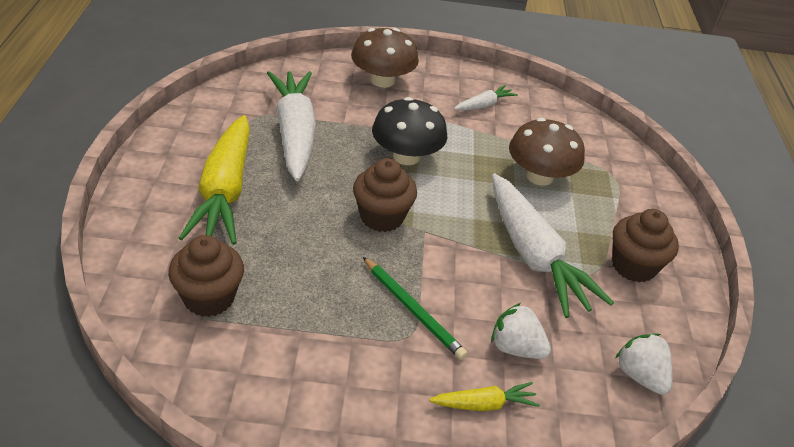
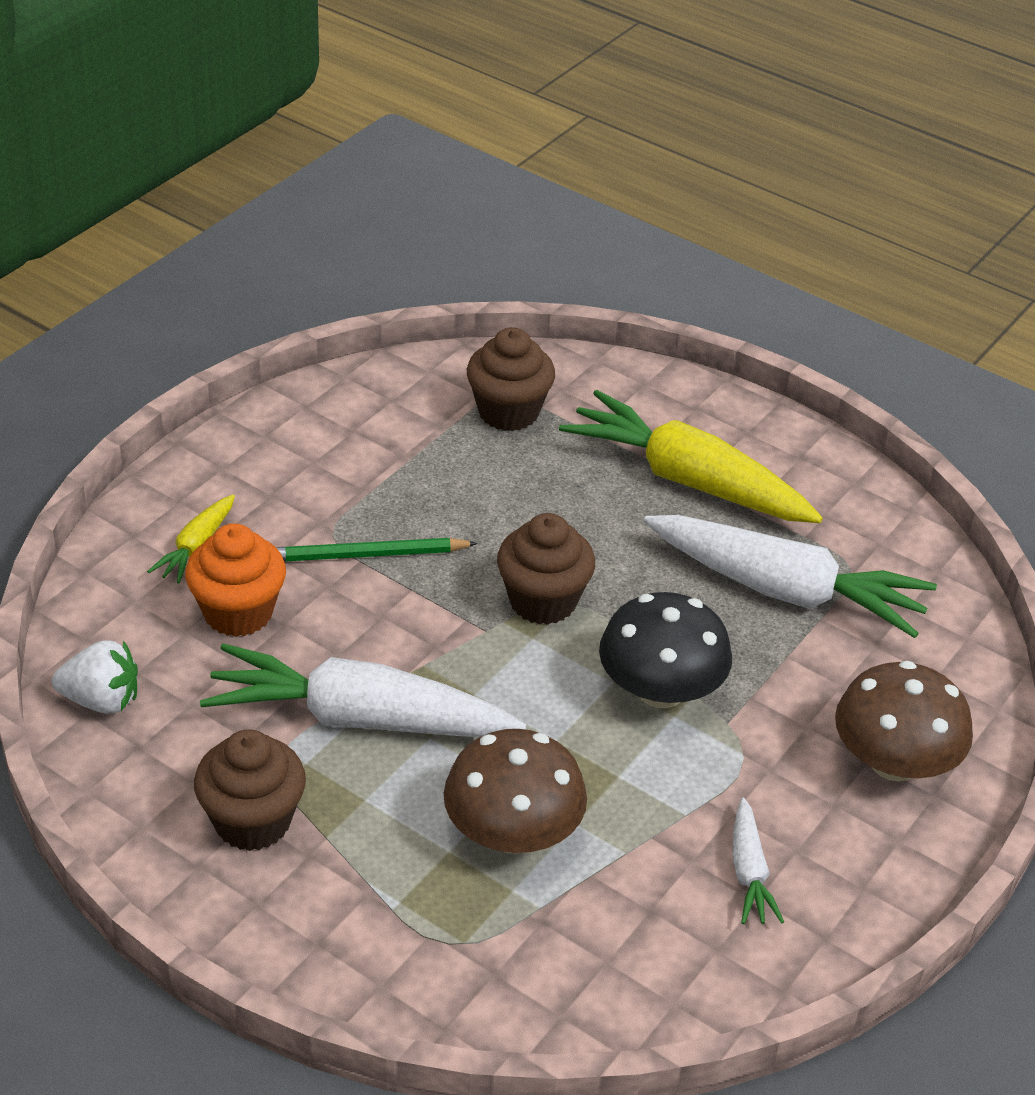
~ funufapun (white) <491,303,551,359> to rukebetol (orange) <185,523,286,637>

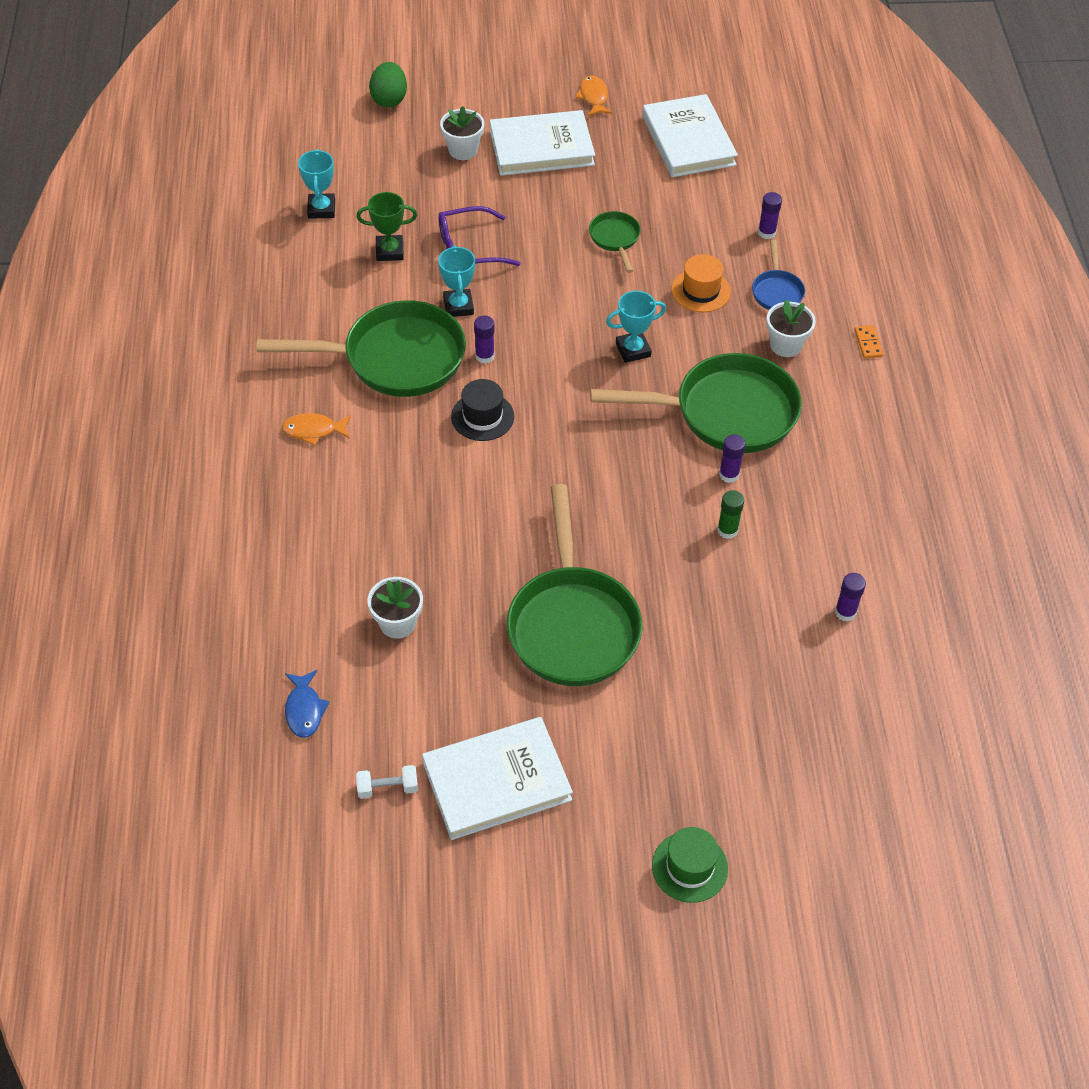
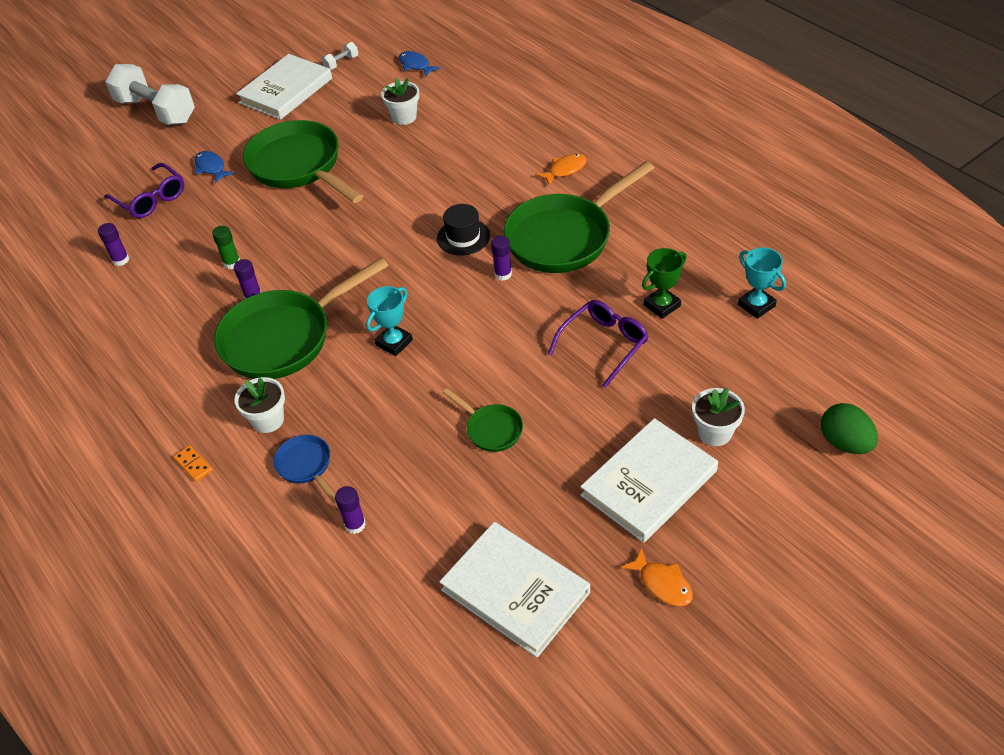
- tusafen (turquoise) <438,245,475,317>
~ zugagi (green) <652,827,728,903> to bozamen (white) <105,64,195,125>
- zugagi (orange) <671,254,731,312>
+ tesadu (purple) <104,163,184,218>
+ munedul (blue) <194,151,235,183>

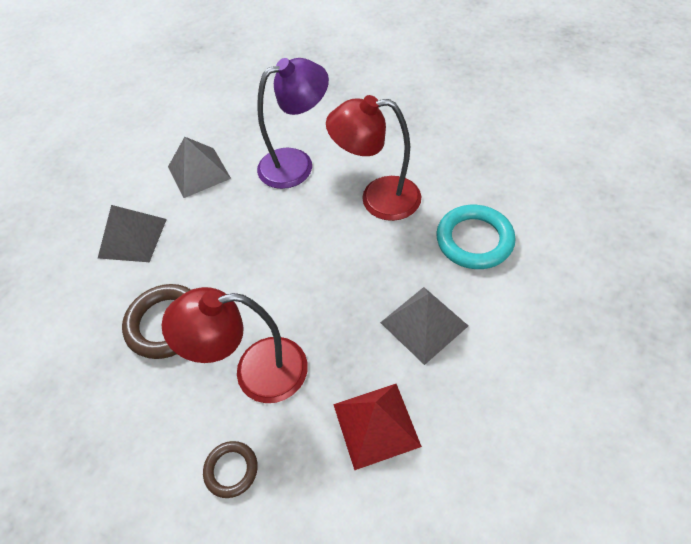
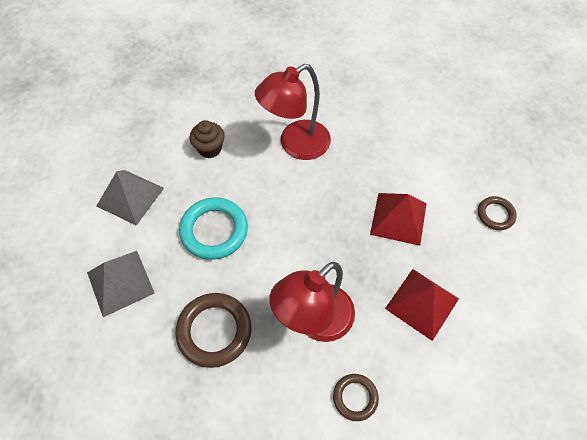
~ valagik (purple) <257,58,329,189> to rukebetol (brown) <189,120,225,158>
~ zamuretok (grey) <380,287,468,365> to zamuretok (red) <370,193,427,246>
~ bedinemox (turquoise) <436,205,515,269> to <179,197,248,260>
+ bedinemox (brown) <478,196,517,230>

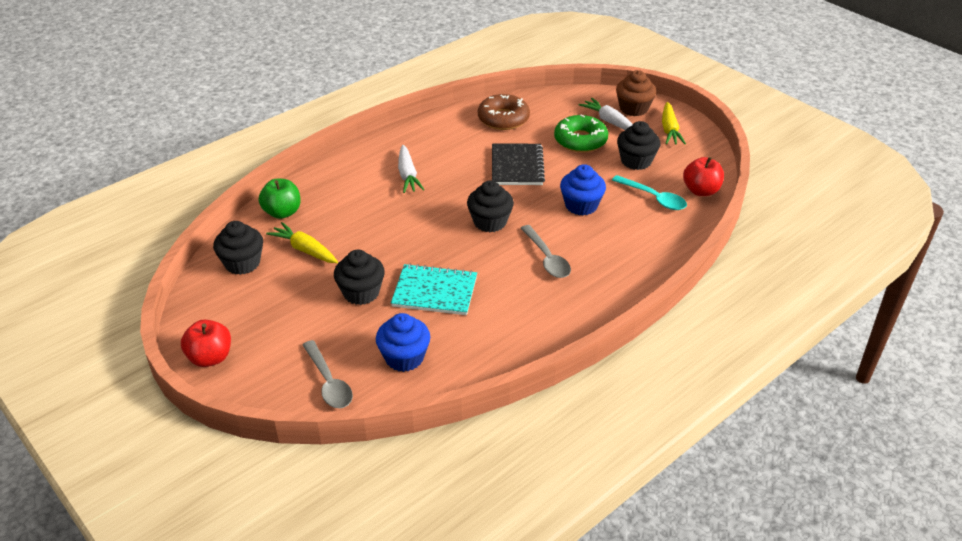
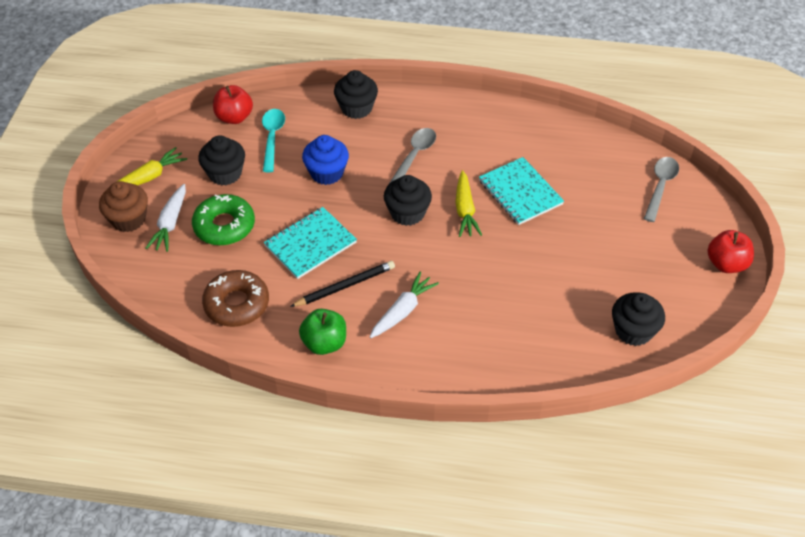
~ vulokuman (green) <259,179,301,219> to <299,309,346,355>
~ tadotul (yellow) <266,222,338,263> to <456,170,482,237>
~ rukebetol (black) <334,250,385,305> to <334,70,378,119>
- rukebetol (blue) <376,313,430,372>
~ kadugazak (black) <492,143,545,185> to kadugazak (turquoise) <264,207,357,279>
+ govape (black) <290,261,395,307>

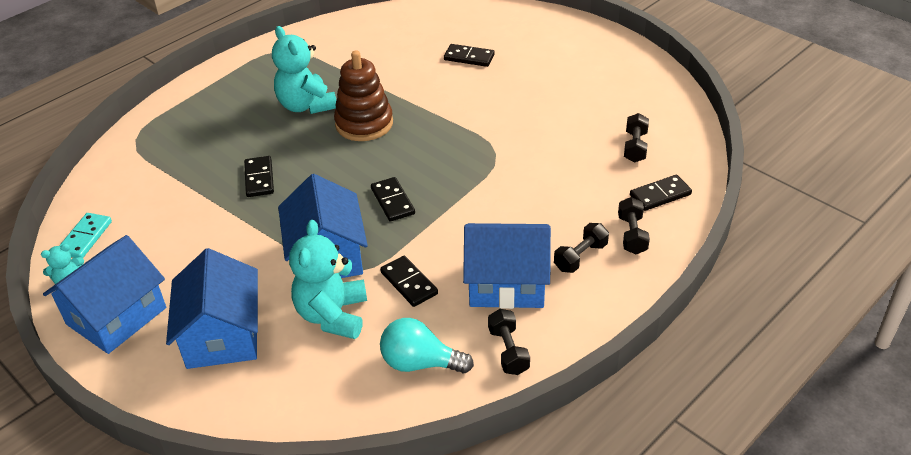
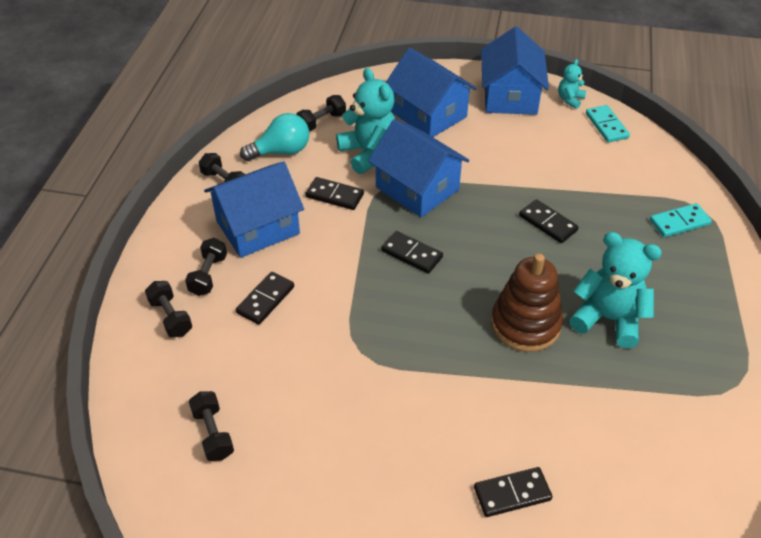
~ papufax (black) <630,175,692,211> to <236,272,294,325>
+ bozamen (black) <296,95,346,131>
+ papufax (turquoise) <650,203,712,237>

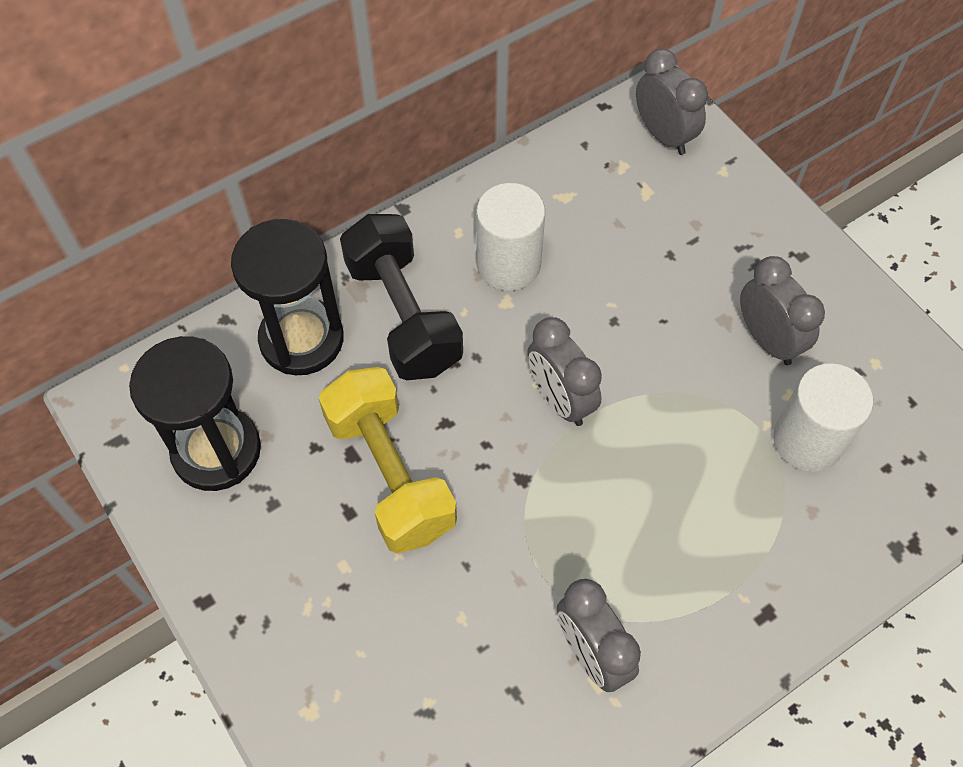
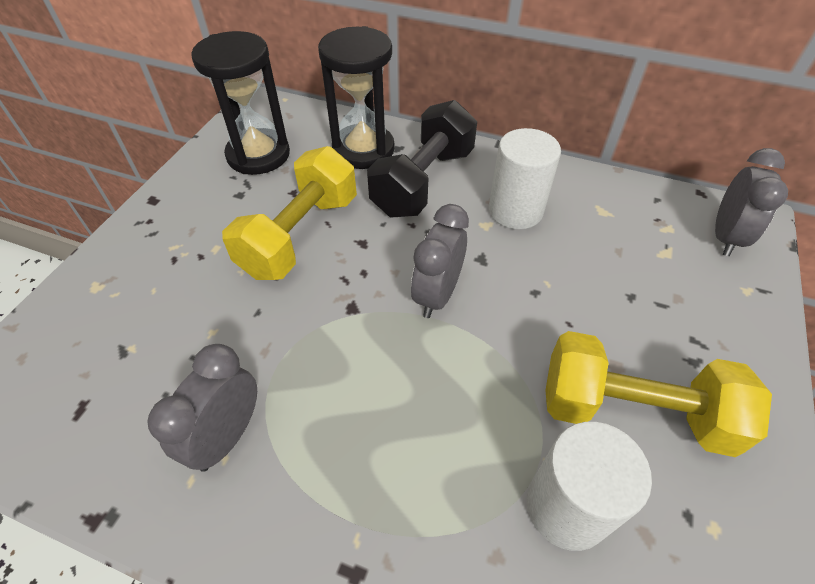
~ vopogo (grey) <740,256,825,365> to bozamen (yellow) <545,331,772,457>

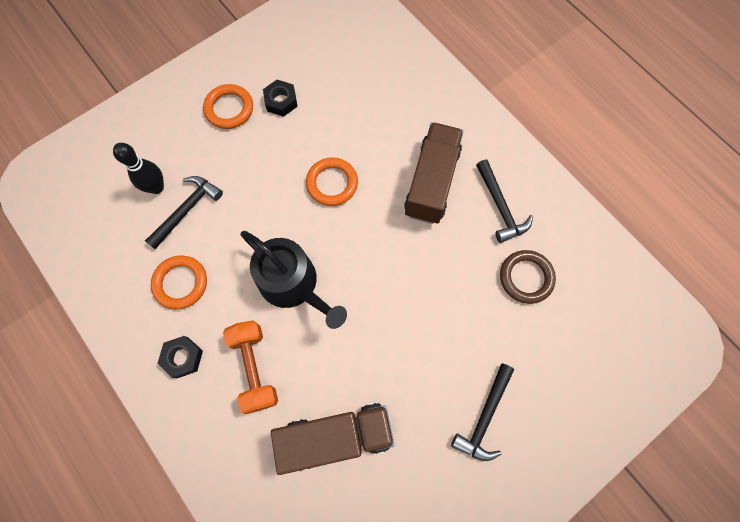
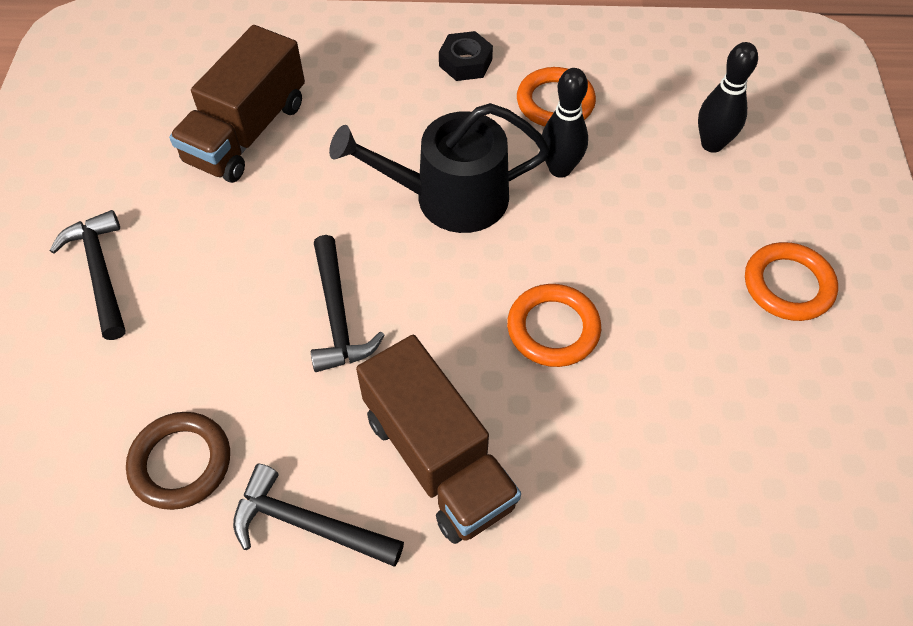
~ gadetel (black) <145,176,223,249> to <311,235,384,372>
- bozamen (orange) <223,320,278,414>
- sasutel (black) <263,80,298,117>
+ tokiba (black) <542,68,588,178>

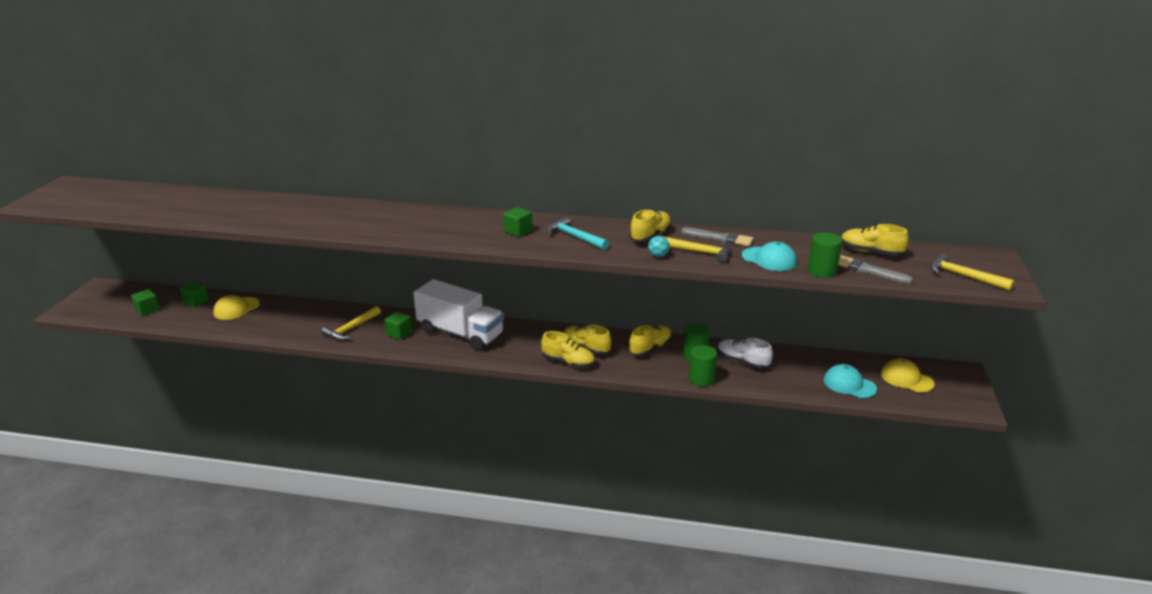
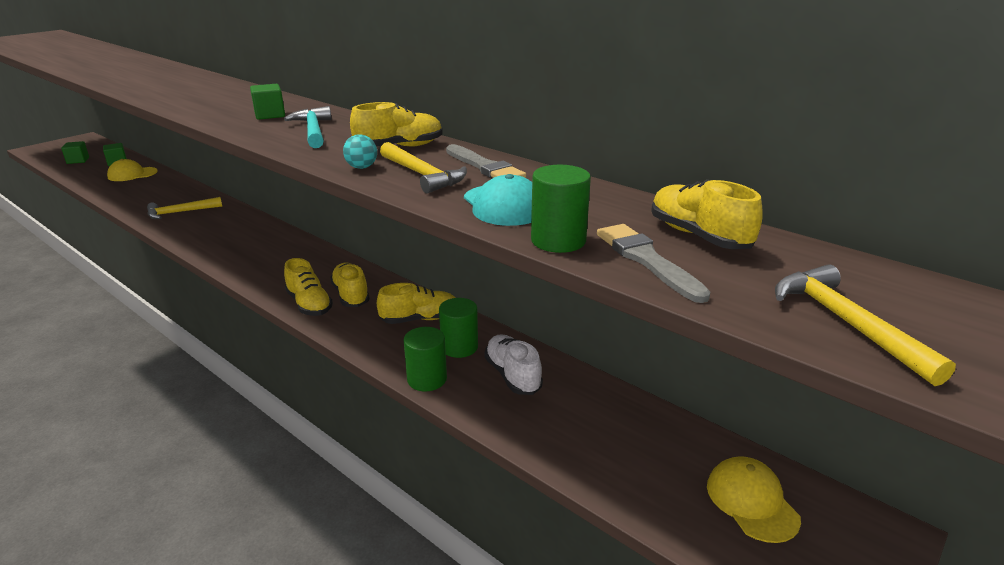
- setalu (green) <385,312,412,340>
- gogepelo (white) <413,279,504,351>
- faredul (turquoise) <824,364,877,398>

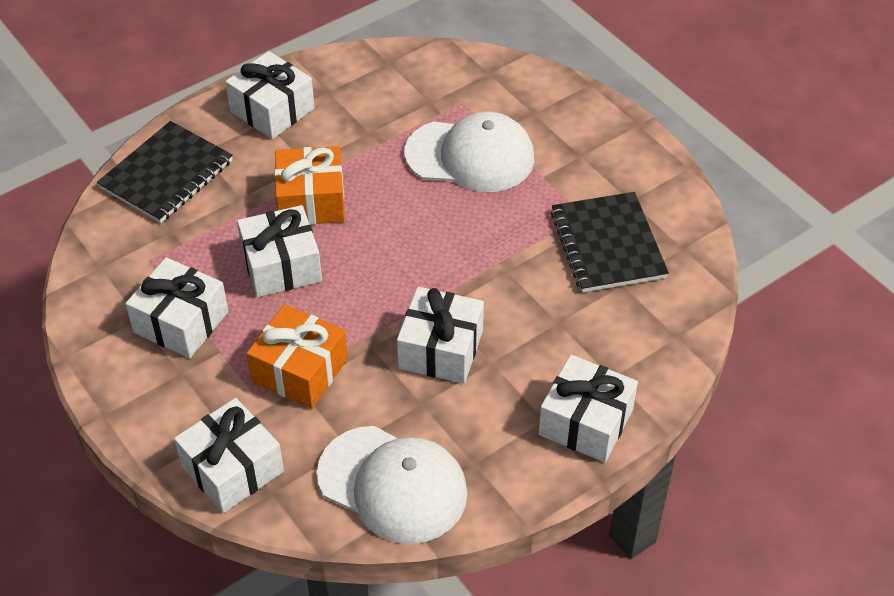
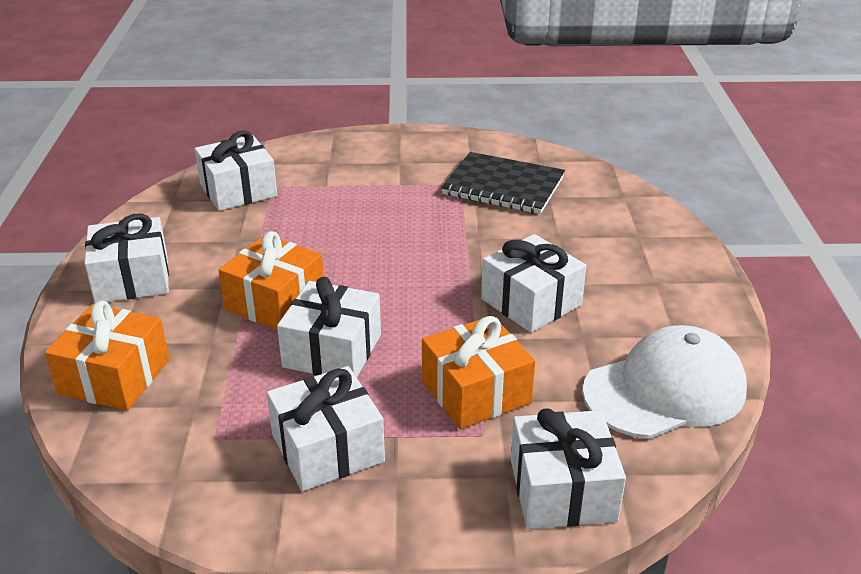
~ kadugazak (black) <97,121,233,223> to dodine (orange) <45,301,169,411>
- faredul (white) <405,112,534,192>
~ dodine (white) <538,355,638,462> to <195,130,277,211>

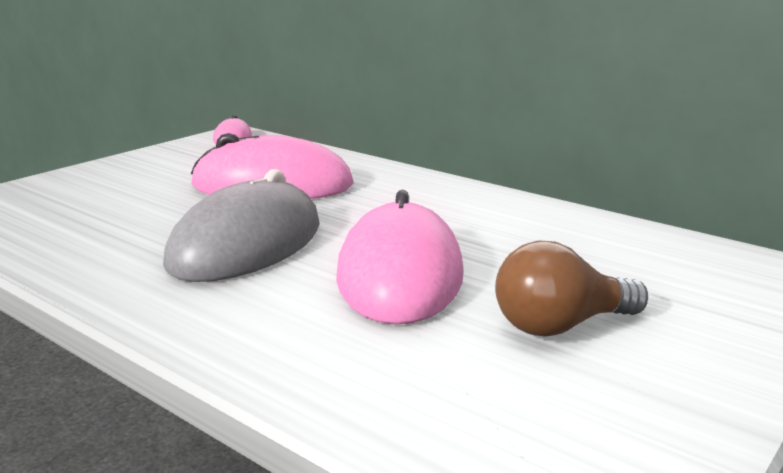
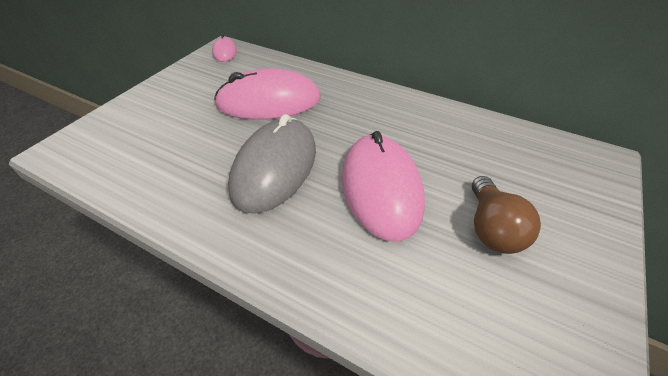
~ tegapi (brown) <495,240,648,337> = <472,176,541,254> 60 degrees counterclockwise

